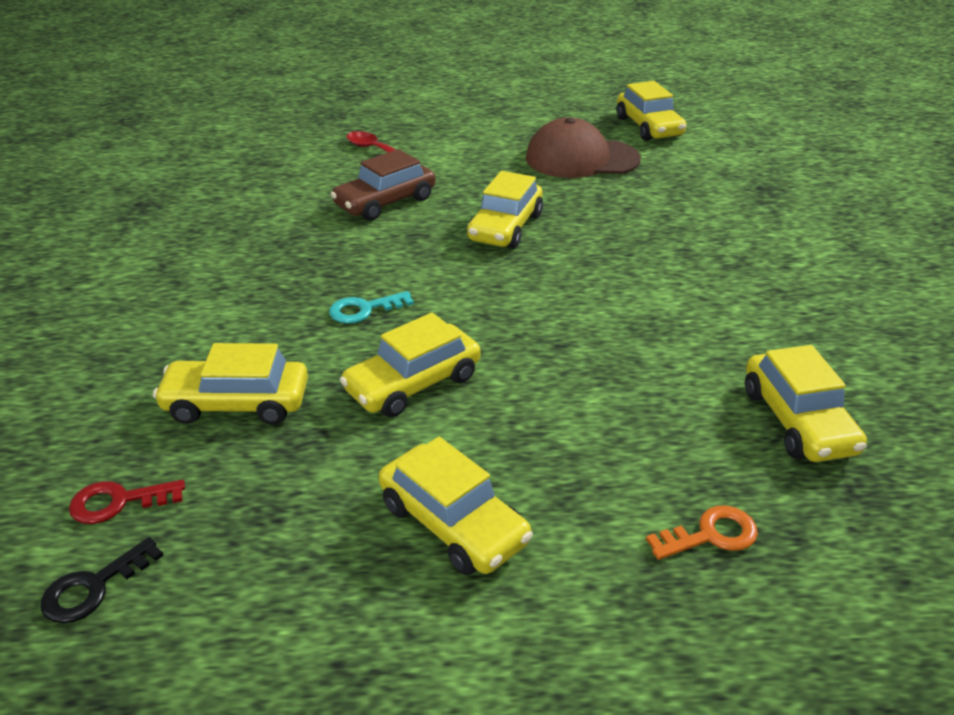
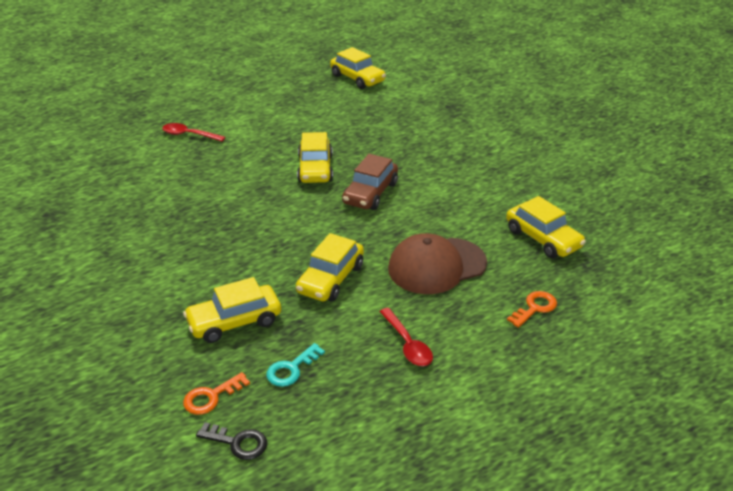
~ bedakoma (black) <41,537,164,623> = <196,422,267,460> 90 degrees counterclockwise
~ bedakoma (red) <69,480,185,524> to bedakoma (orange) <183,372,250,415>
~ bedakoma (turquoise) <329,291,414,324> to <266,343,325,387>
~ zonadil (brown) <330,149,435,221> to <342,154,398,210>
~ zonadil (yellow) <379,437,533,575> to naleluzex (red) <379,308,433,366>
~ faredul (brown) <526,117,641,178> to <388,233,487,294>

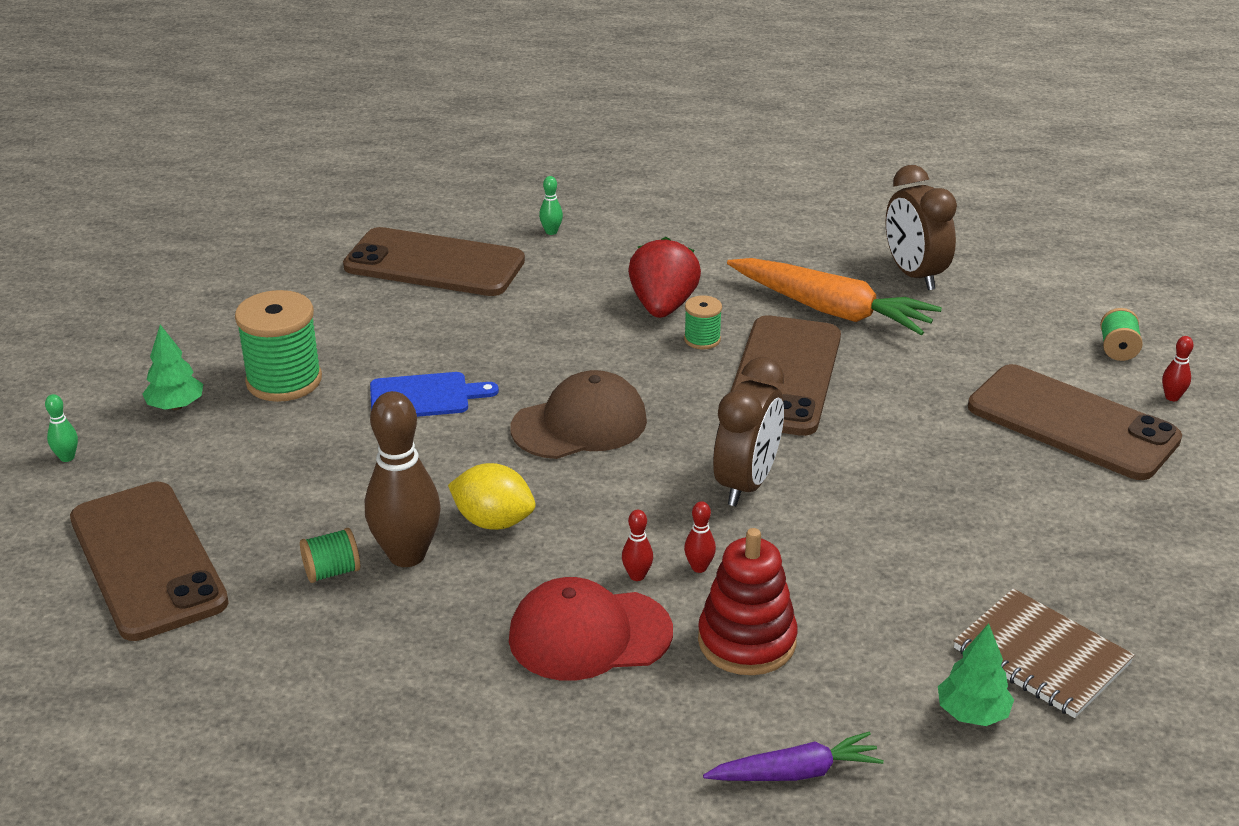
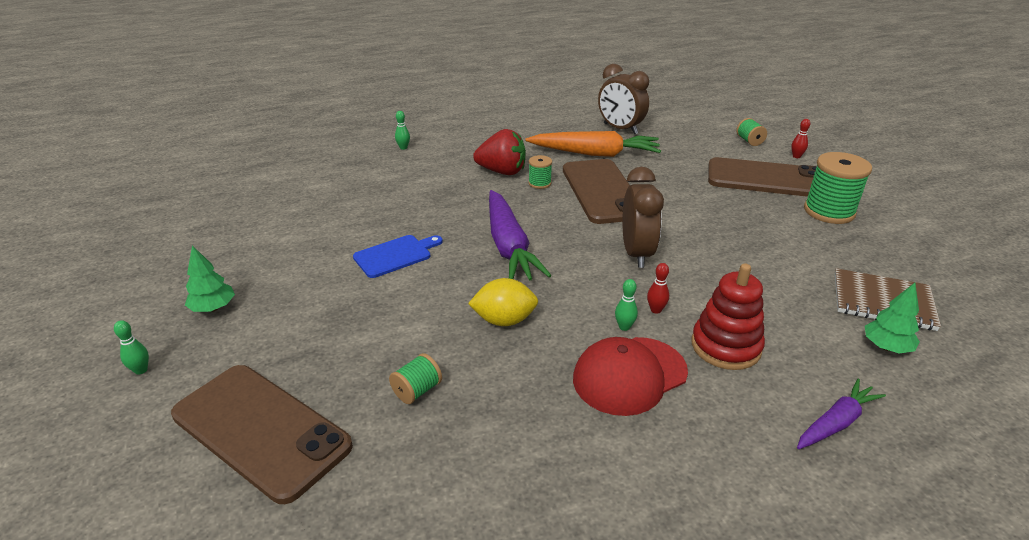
~ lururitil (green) <235,290,322,402> to <804,152,872,224>
- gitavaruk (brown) <343,227,525,296>
- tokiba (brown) <365,391,441,567>
~ faredul (brown) <510,370,647,459> to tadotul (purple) <489,190,552,280>
~ tokiba (red) <622,510,653,581> to tokiba (green) <615,279,638,331>
~ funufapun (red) <628,237,701,318> = <473,129,526,175> 120 degrees clockwise

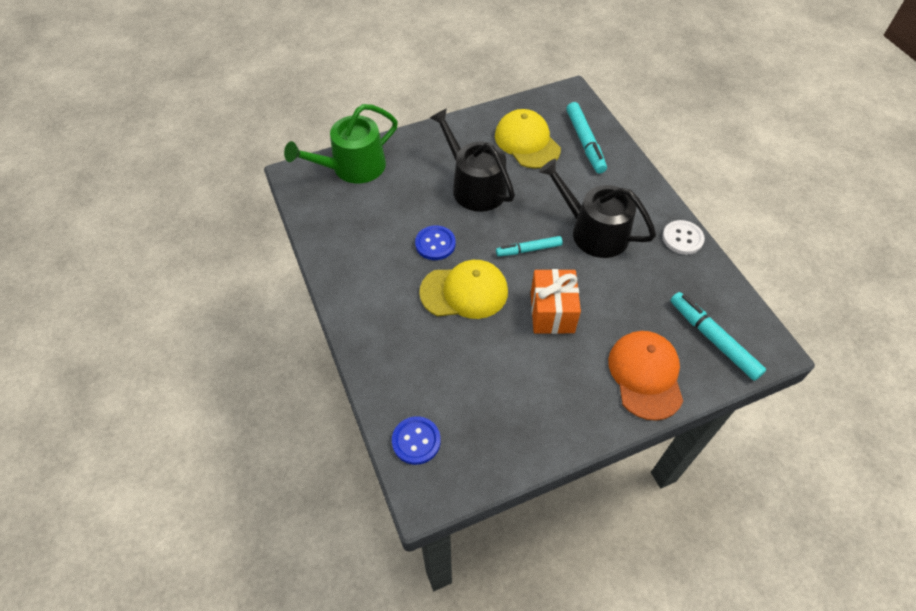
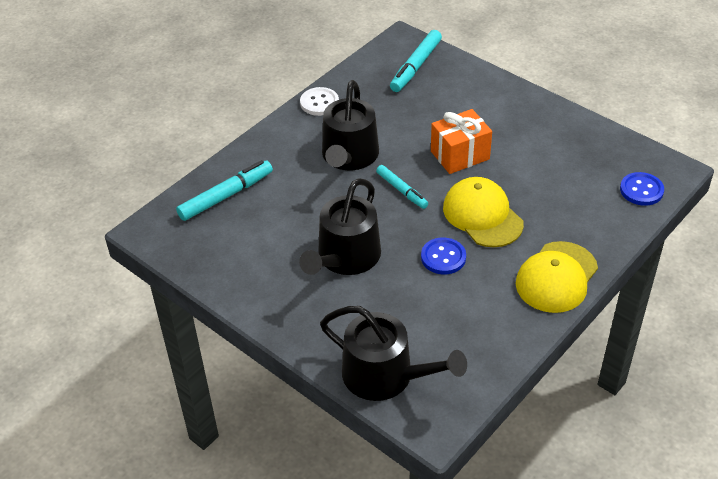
~ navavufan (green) <284,104,398,184> to navavufan (black) <320,306,467,401>
~ faredul (yellow) <495,109,561,169> to <516,241,598,313>
- faredul (orange) <608,331,683,421>

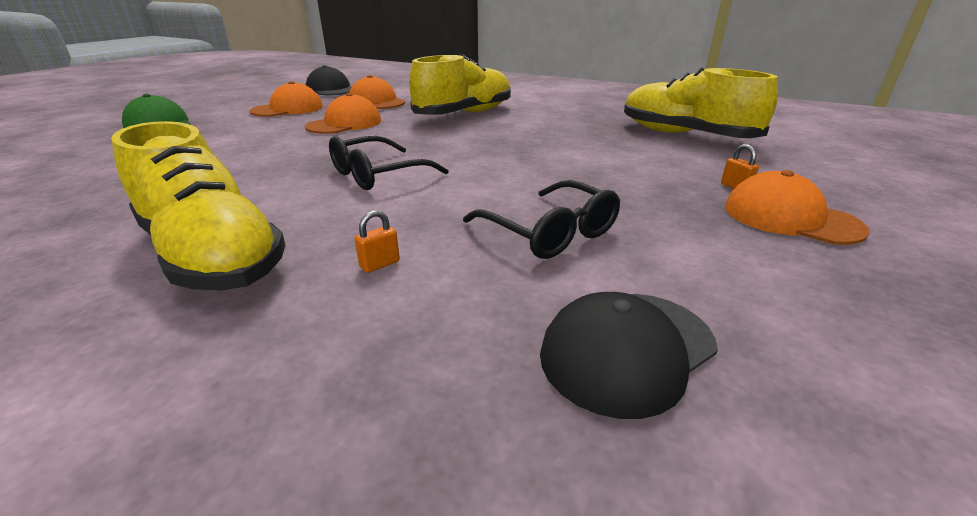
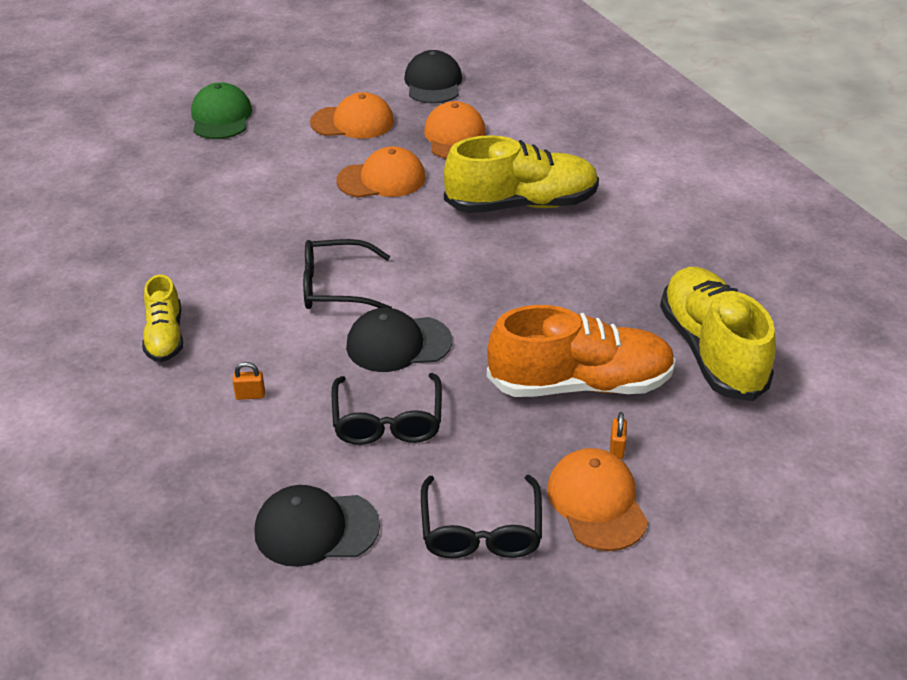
~ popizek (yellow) <111,121,286,291> = <142,275,183,362> x0.55
+ faredul (black) <346,308,452,372>
+ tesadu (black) <421,475,542,558>
+ popizek (orange) <487,305,676,397>

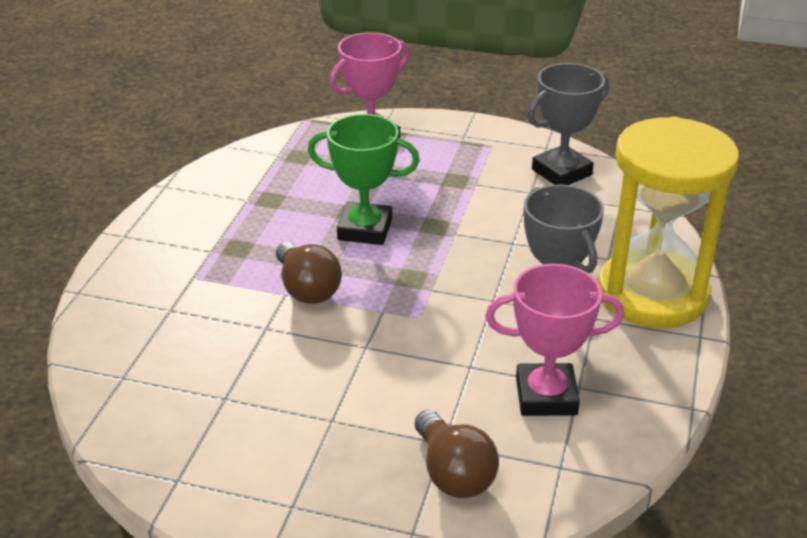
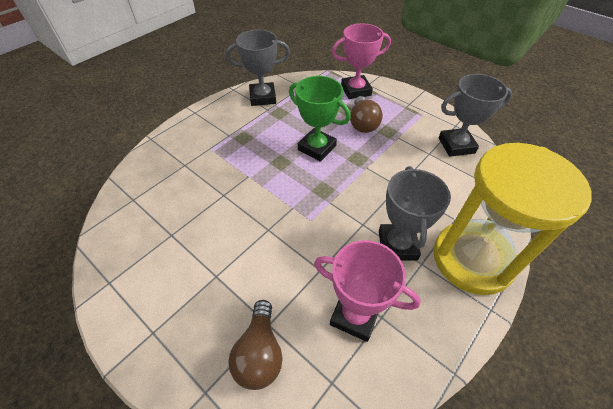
~ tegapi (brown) <276,242,342,304> to <350,96,383,133>
+ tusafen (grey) <226,30,290,106>

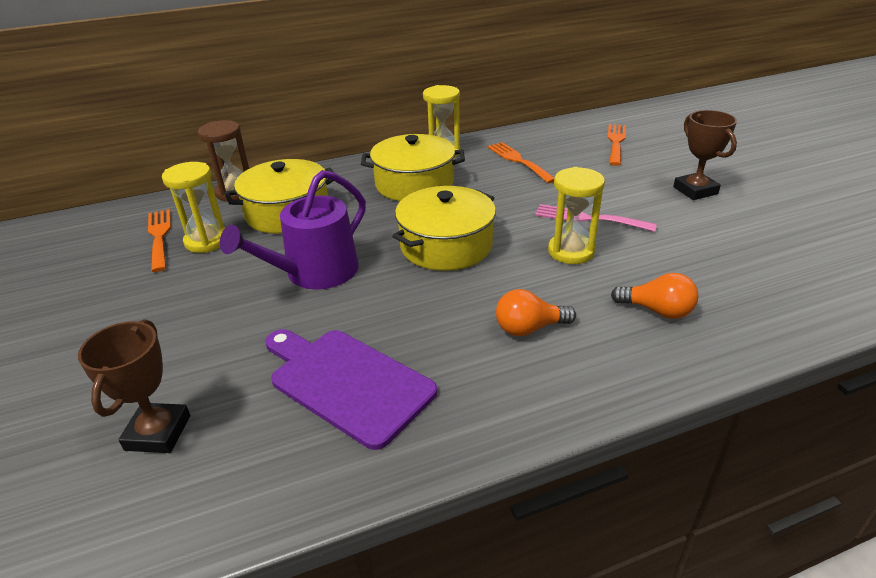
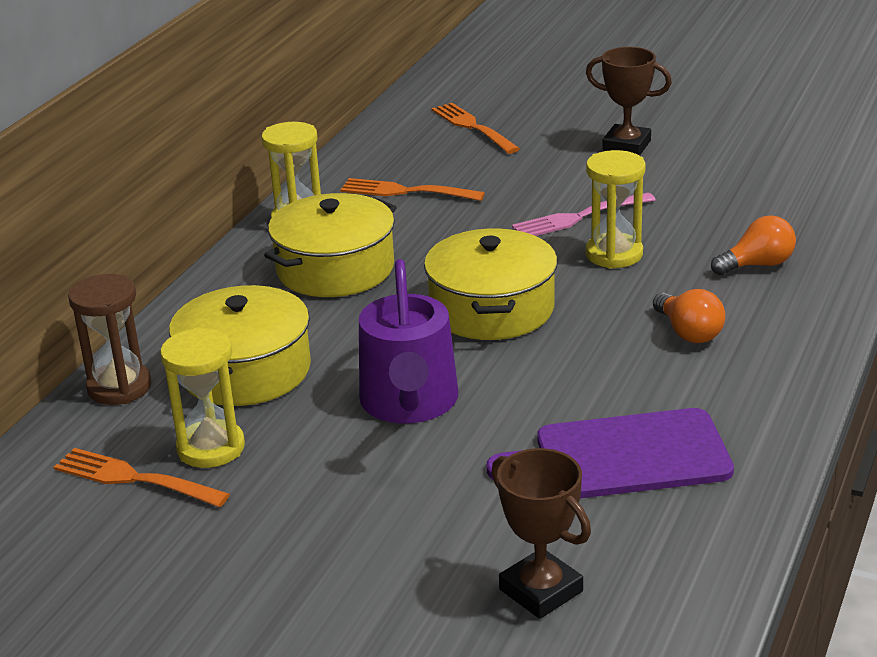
~ tegapi (orange) <496,289,576,336> = <653,289,725,343> 60 degrees counterclockwise

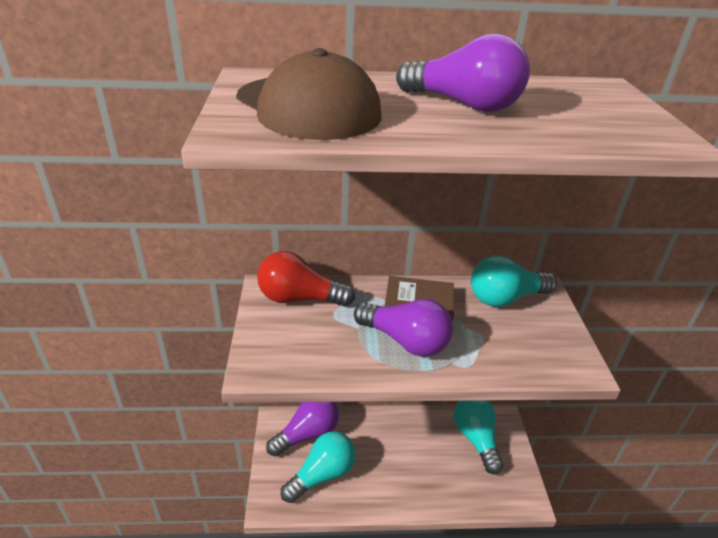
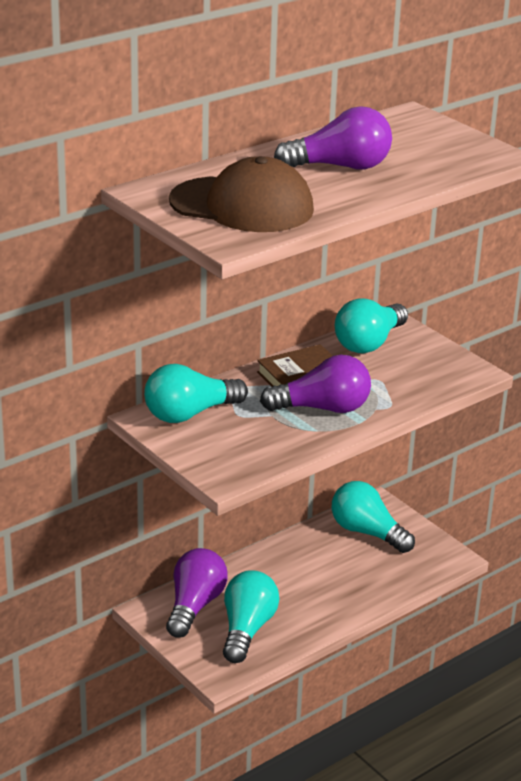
~ tegapi (red) <257,251,355,307> to tegapi (turquoise) <144,364,248,423>

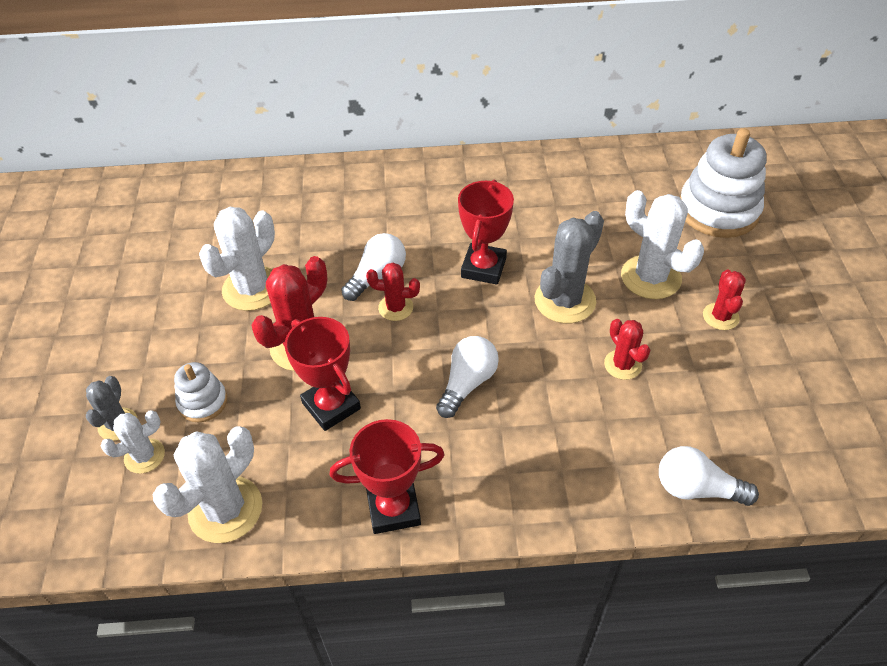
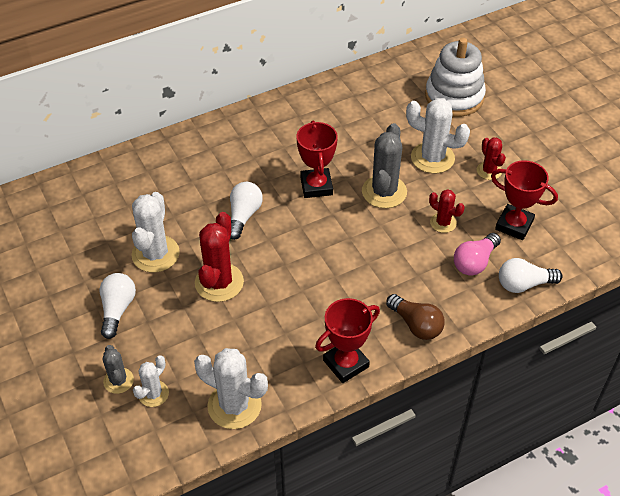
~ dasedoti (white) <153,427,262,543> = <194,348,268,429> 75 degrees counterclockwise
- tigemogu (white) <174,362,227,423>
~ tusafen (red) <285,317,361,431> to <491,160,558,240>
- dasedoti (red) <366,263,420,321>
~ tegapi (white) <436,336,499,418> to <100,273,136,339>
+ tegapi (brown) <386,294,445,340>
+ tegapi (pink) <454,233,501,276>

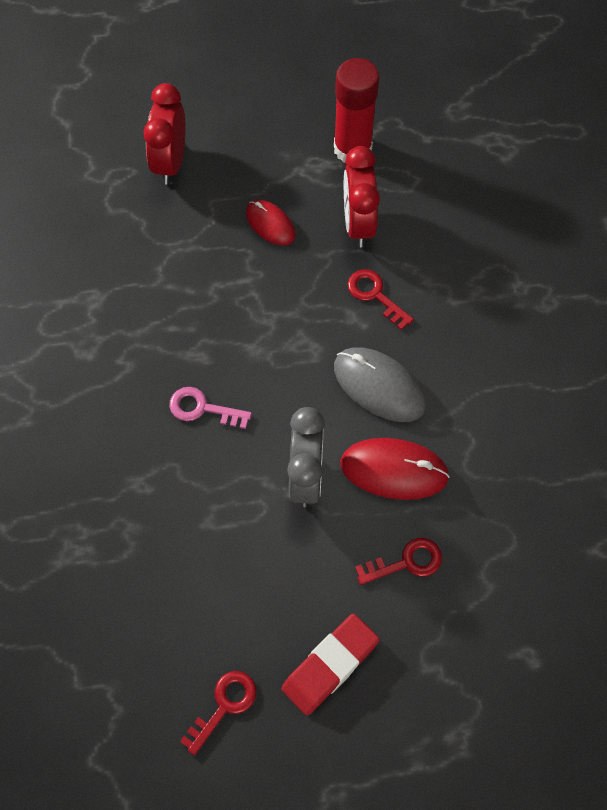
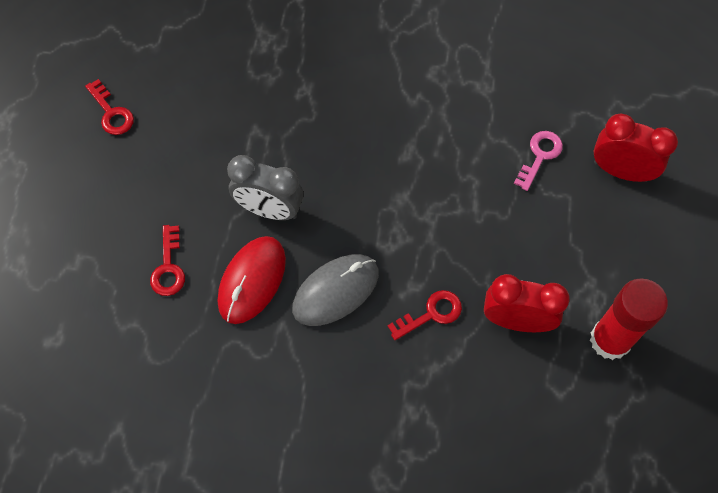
~ bedakoma (pink) <169,387,252,429> to <514,131,563,191>
- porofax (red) <246,200,296,246>
- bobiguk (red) <281,614,379,715>

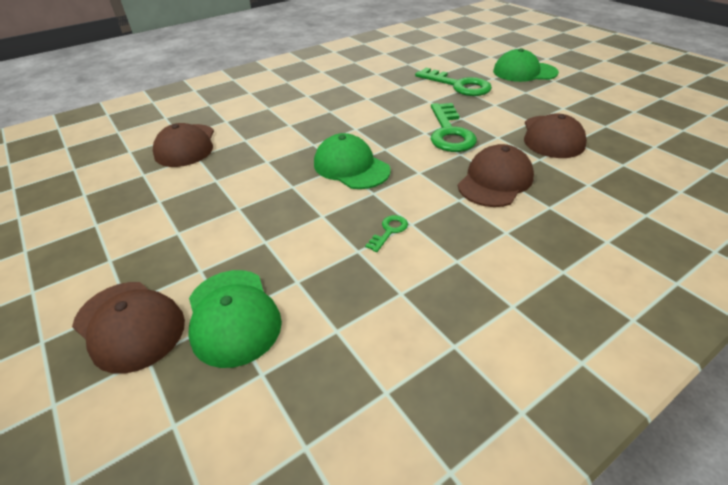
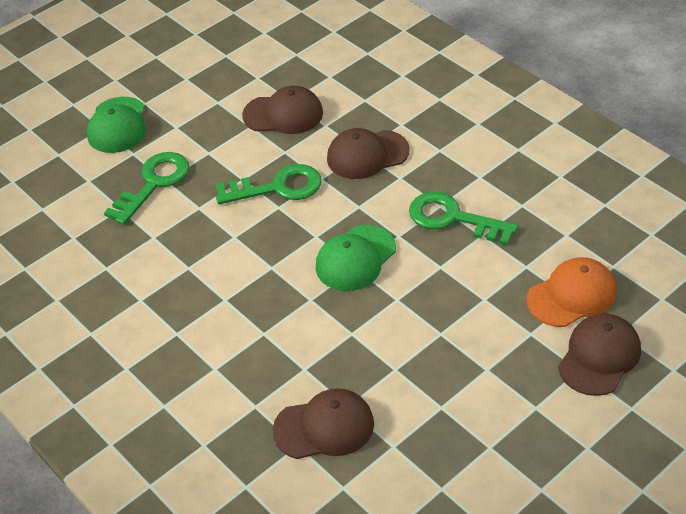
~ faredul (green) <189,270,282,368> to faredul (orange) <526,257,616,327>
~ bedakoma (green) <365,215,408,252> = <409,192,518,245> x2.19
~ faredul (brown) <458,144,534,207> = <327,128,410,179> 45 degrees counterclockwise

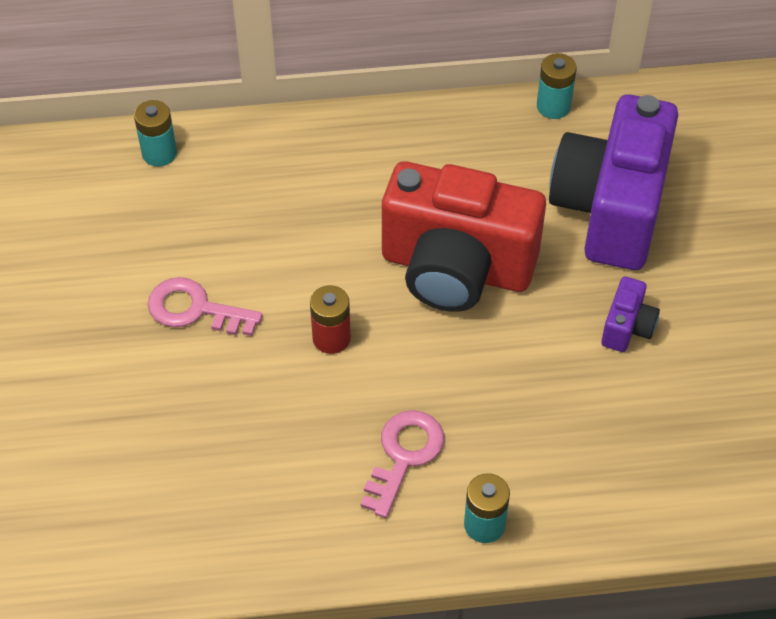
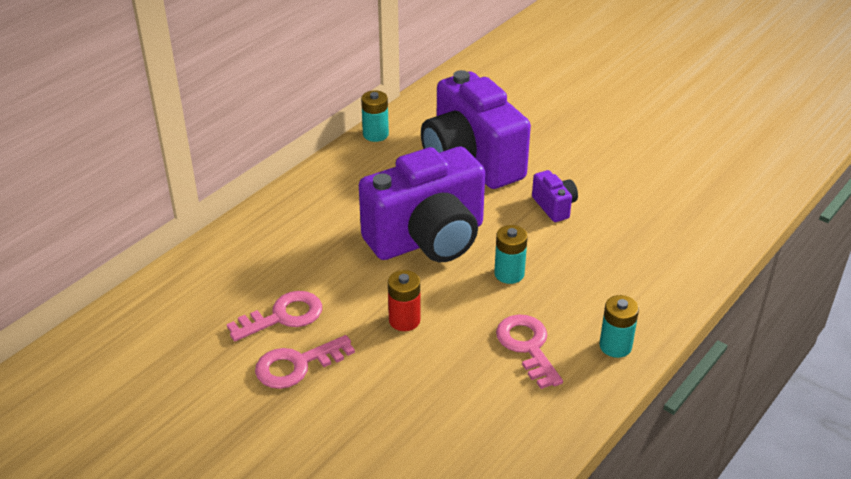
~ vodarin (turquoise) <134,100,177,166> to <494,225,528,284>
~ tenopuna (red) <382,161,546,312> to tenopuna (purple) <359,147,485,262>
+ bedakoma (pink) <227,291,322,341>

